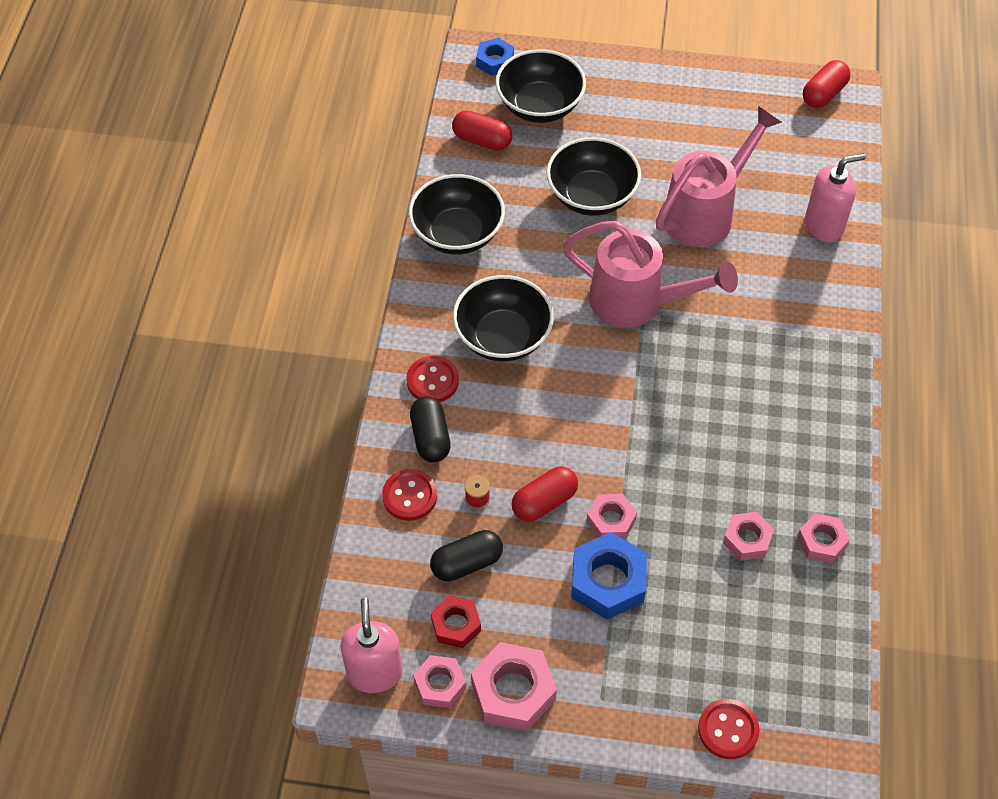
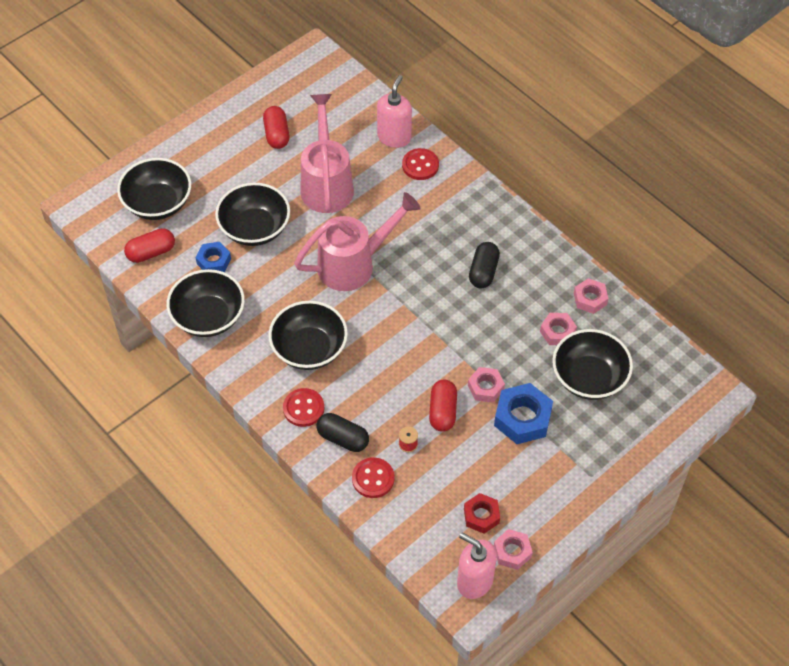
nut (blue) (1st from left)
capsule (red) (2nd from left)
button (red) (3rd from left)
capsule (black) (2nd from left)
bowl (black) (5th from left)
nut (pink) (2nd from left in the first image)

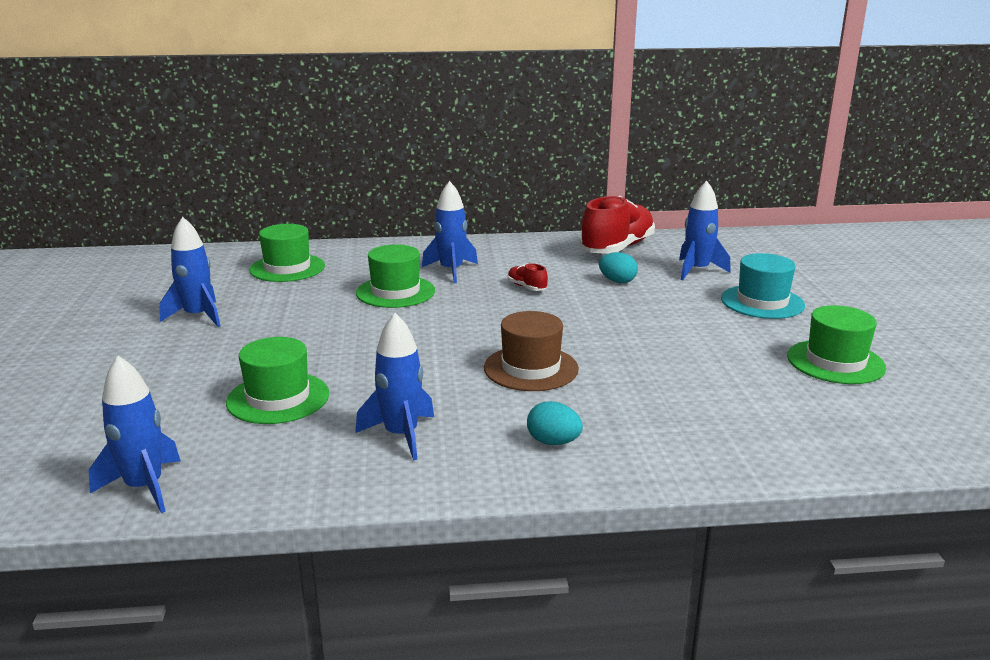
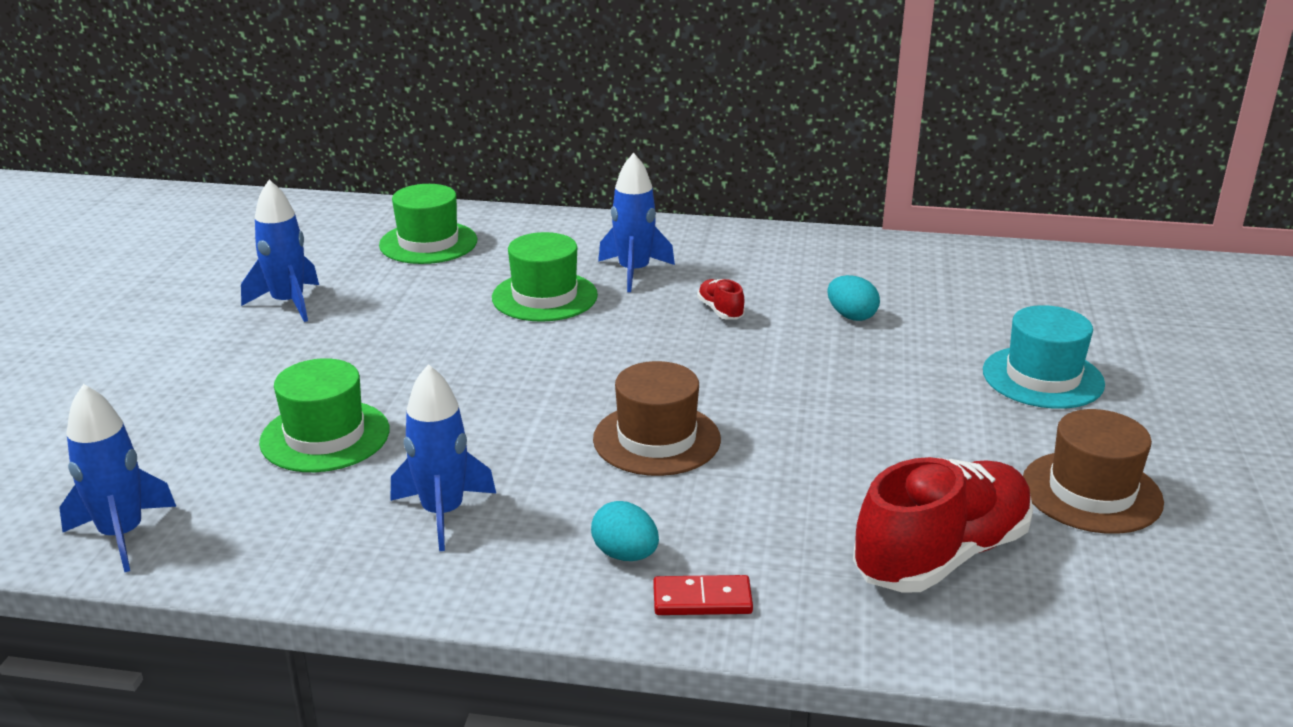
domino (red)
shoe (red) (2nd from left)
hat (brown) (2nd from left)
rocket (blue) (5th from left in the first image)

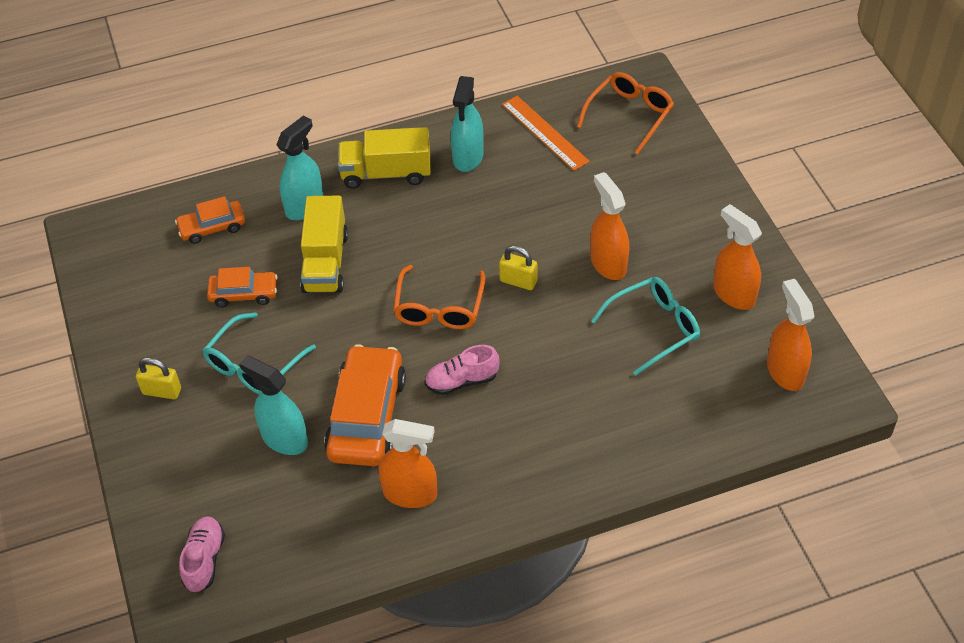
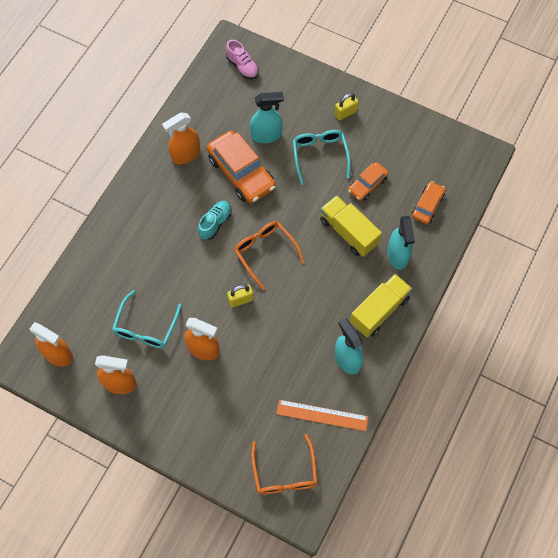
shoe (turquoise)

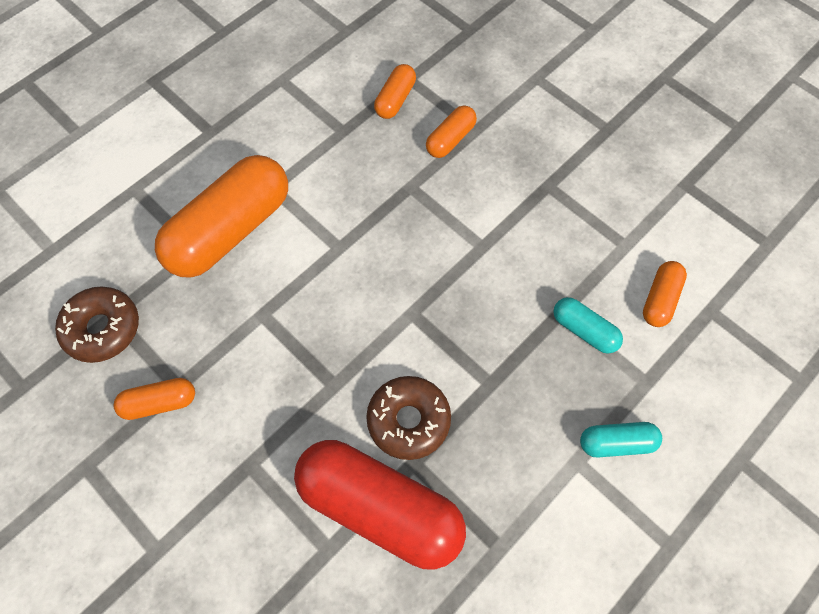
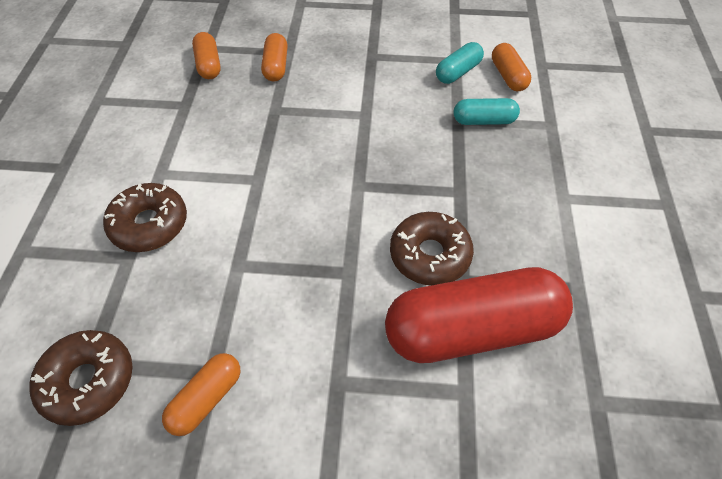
donut (brown) (2nd from left)
capsule (turquoise) (1st from left)

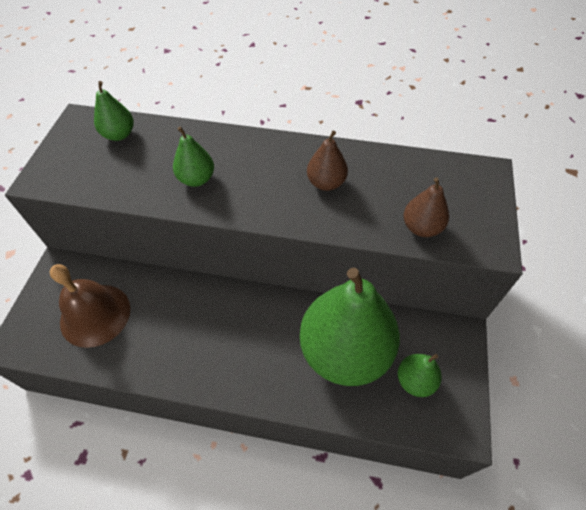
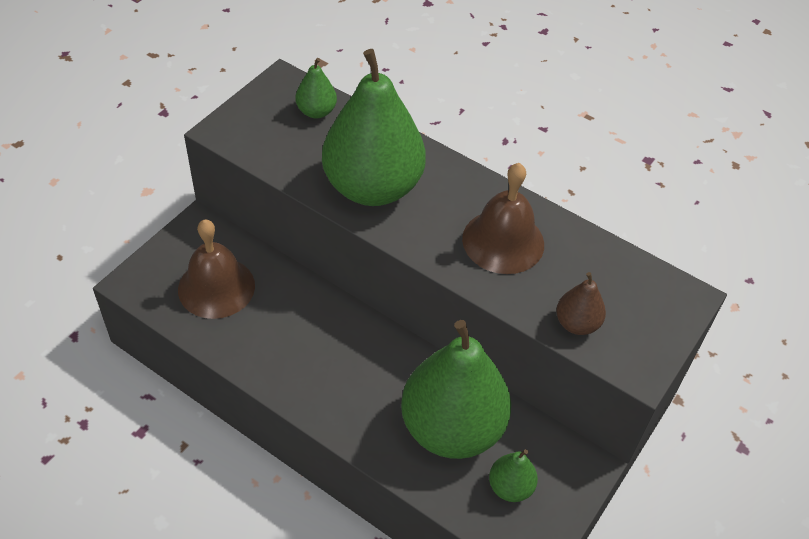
pear (green) (2nd from left)
bell (brown) (2nd from left)

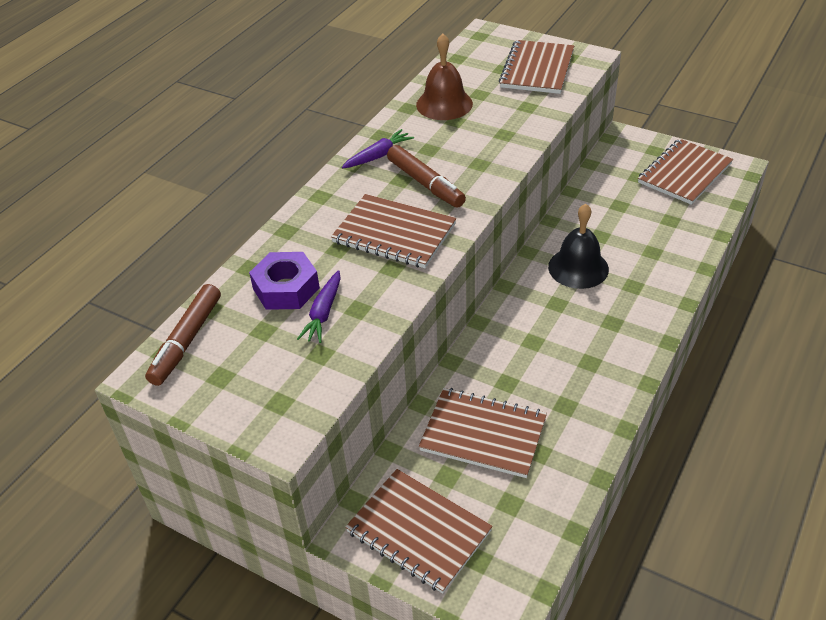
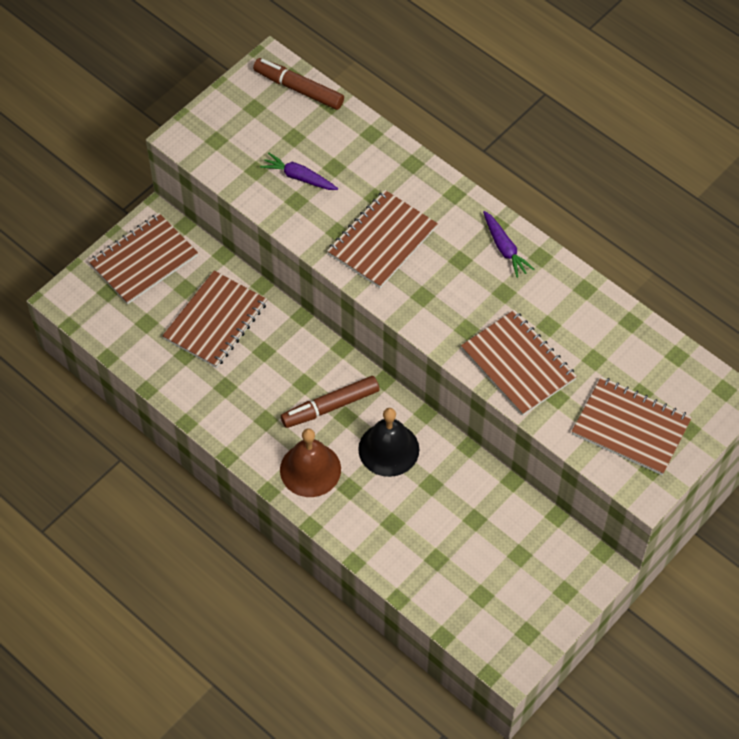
bell (brown)
marker (brown) (2nd from left)
notebook (brown) (4th from left)
nut (purple)

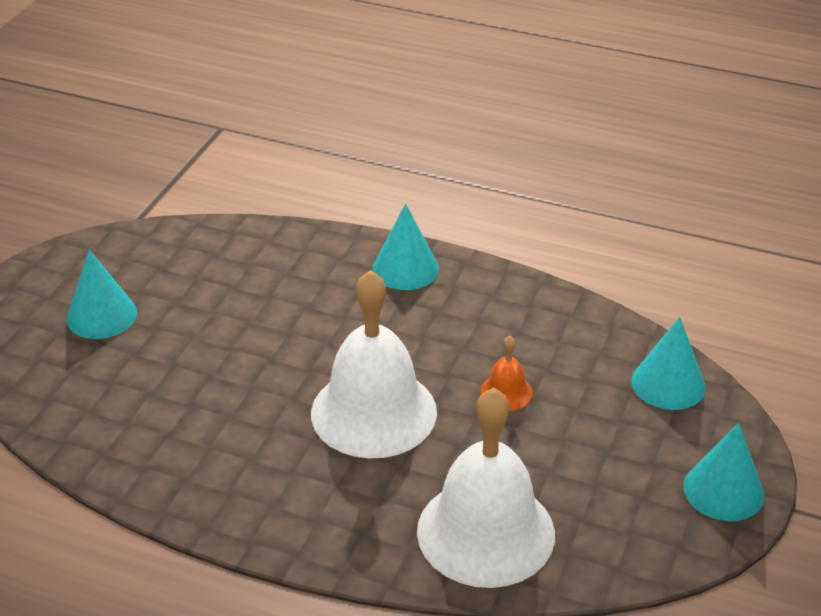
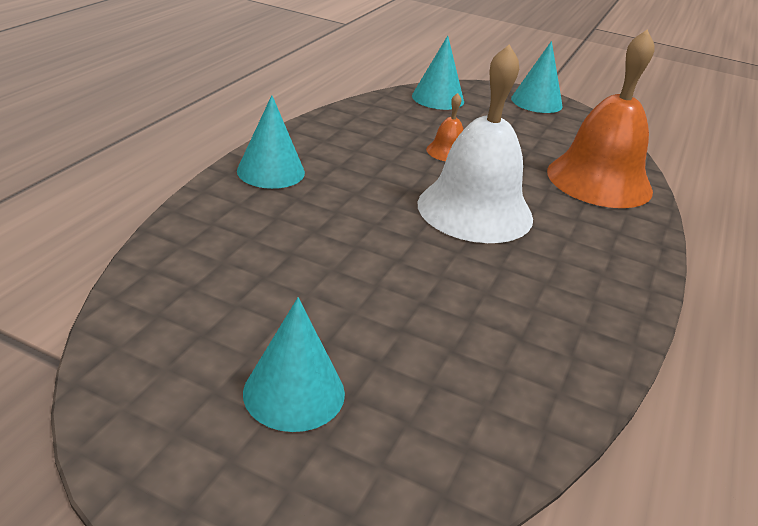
bell (orange) (2nd from left)

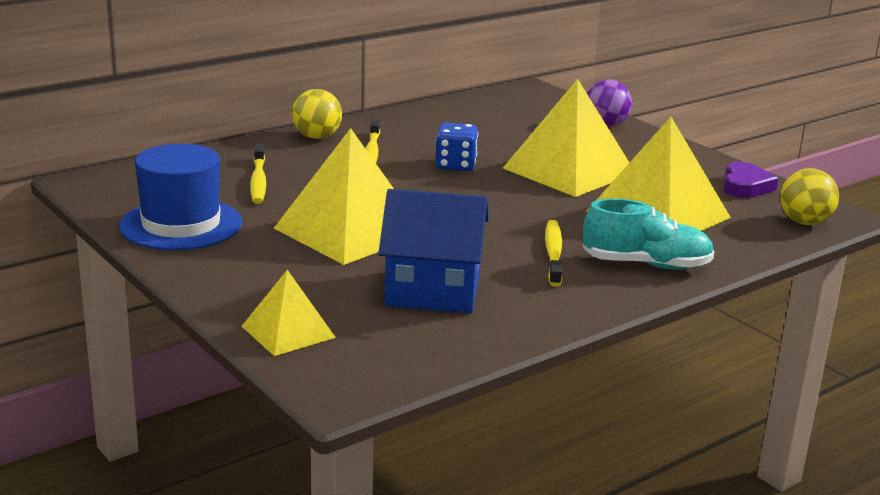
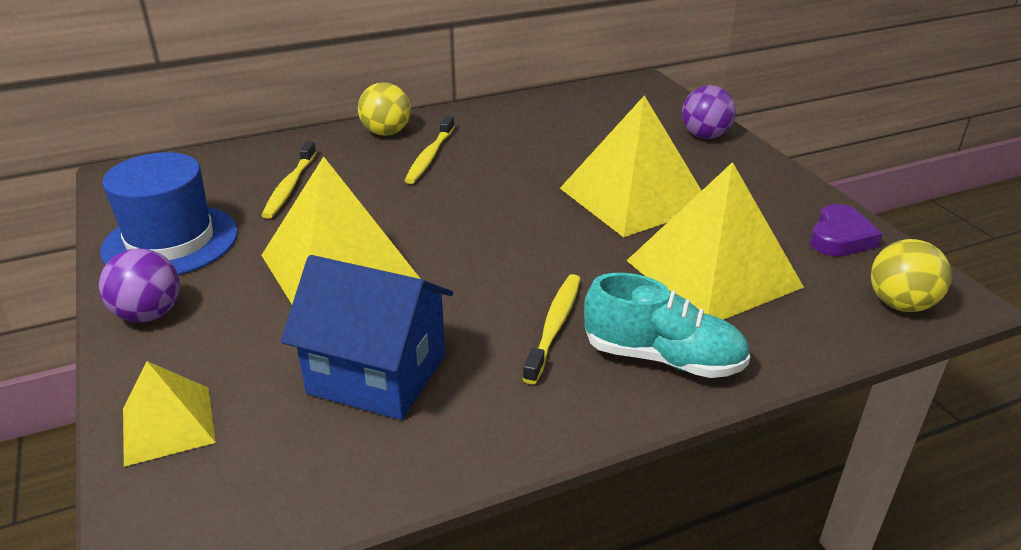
ball (purple) (1st from left)
dice (blue)

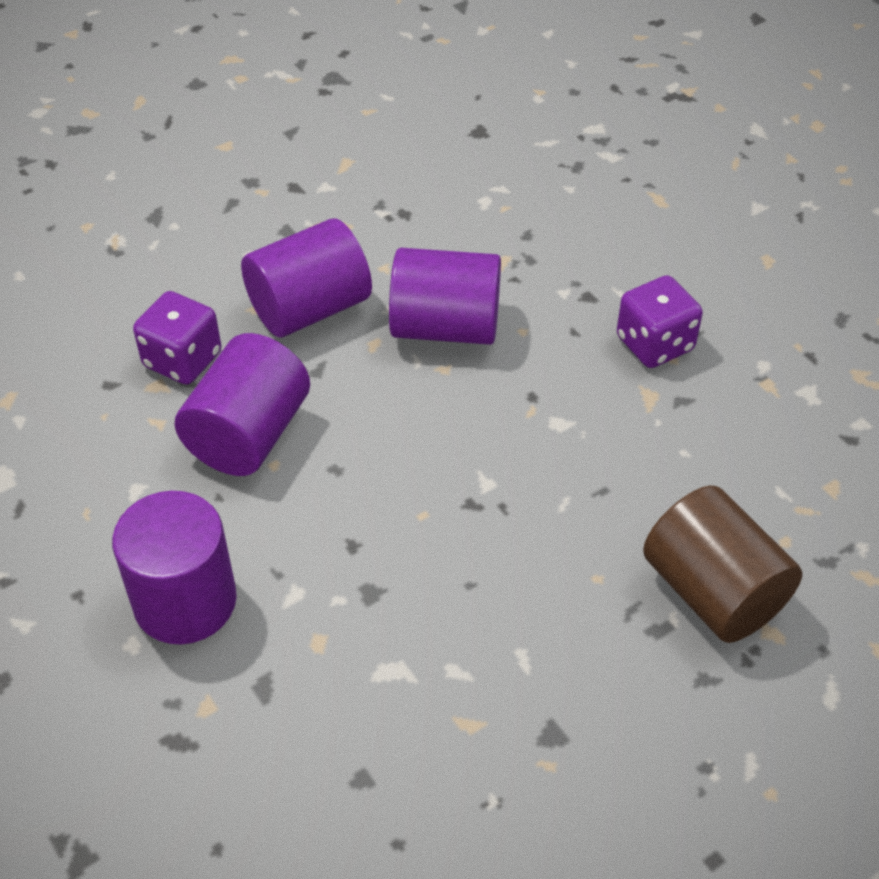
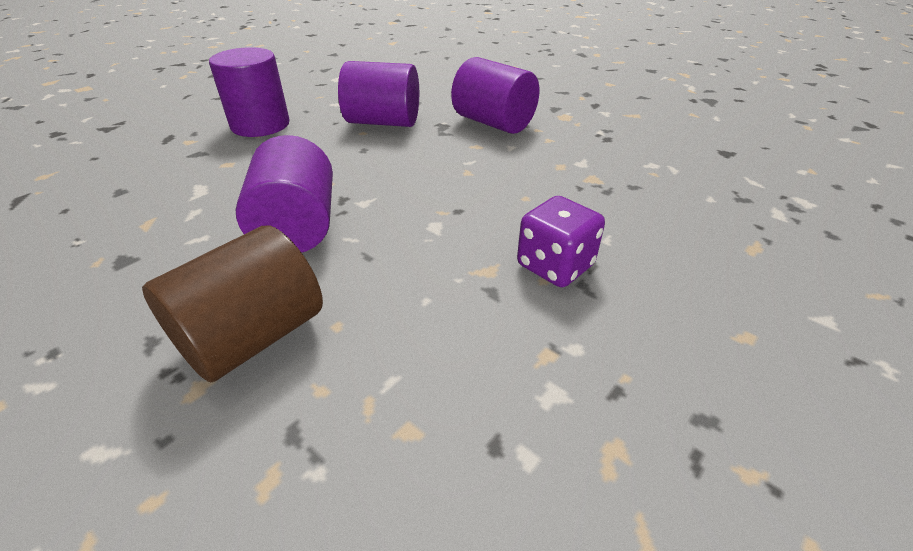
cylinder (purple) (2nd from left)
dice (purple) (1st from left in the first image)

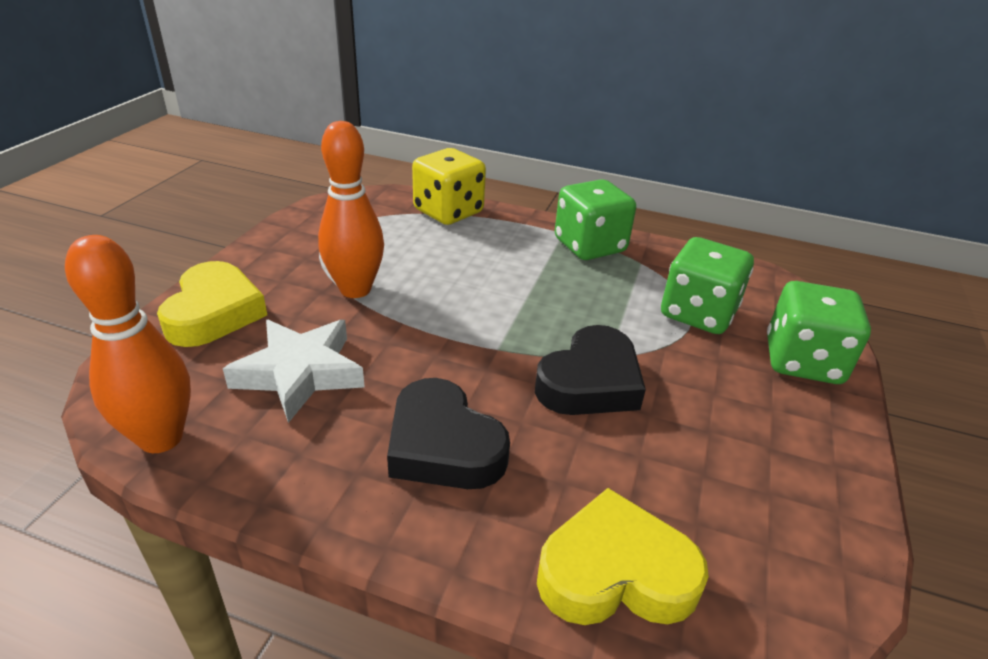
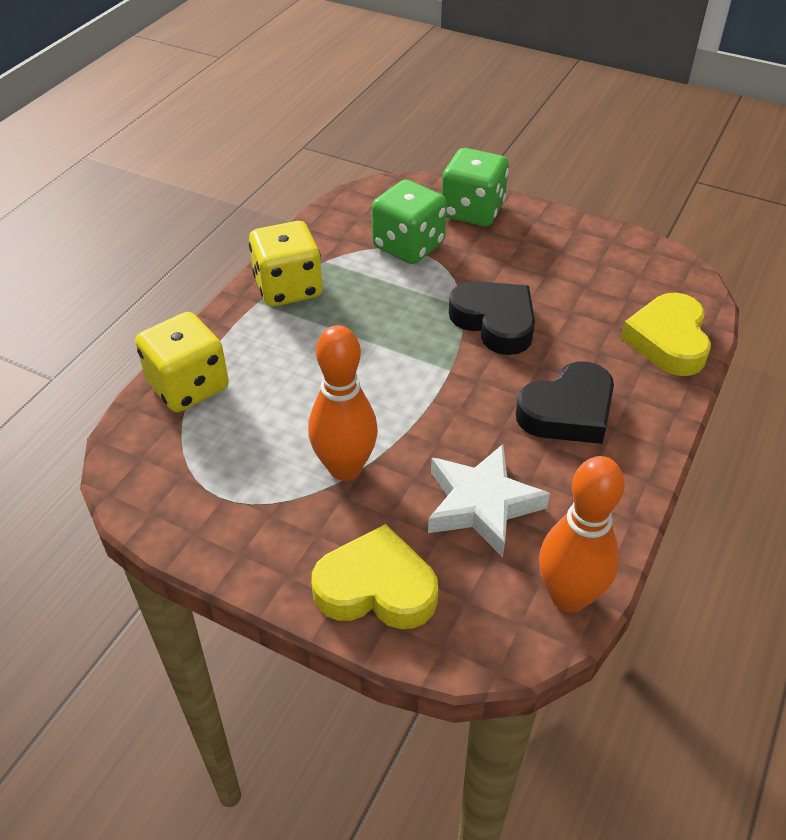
dice (yellow) (2nd from left)

